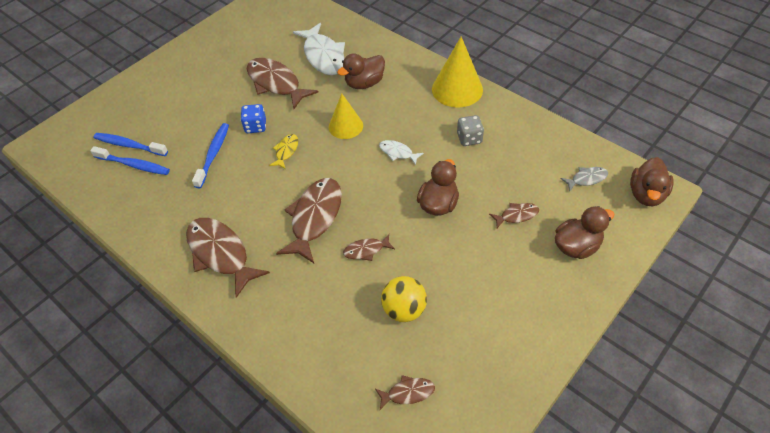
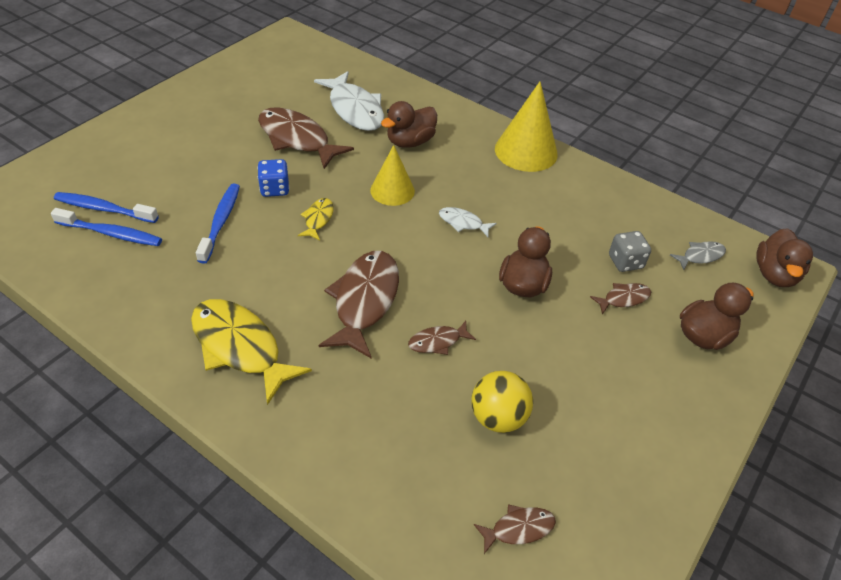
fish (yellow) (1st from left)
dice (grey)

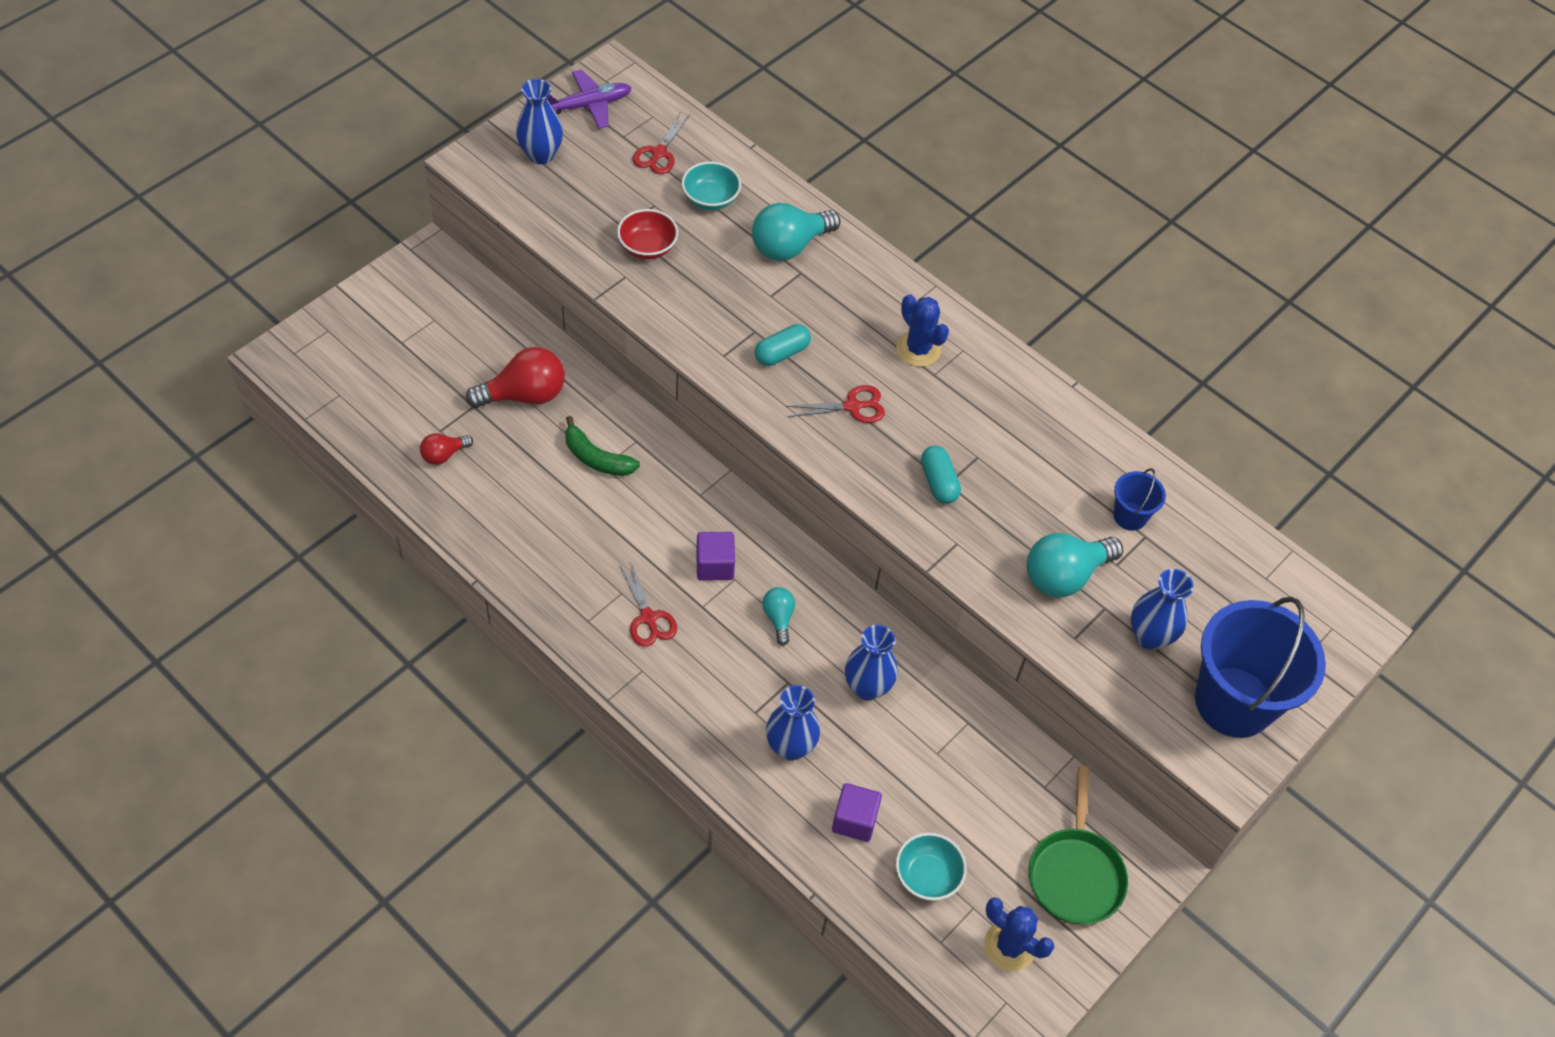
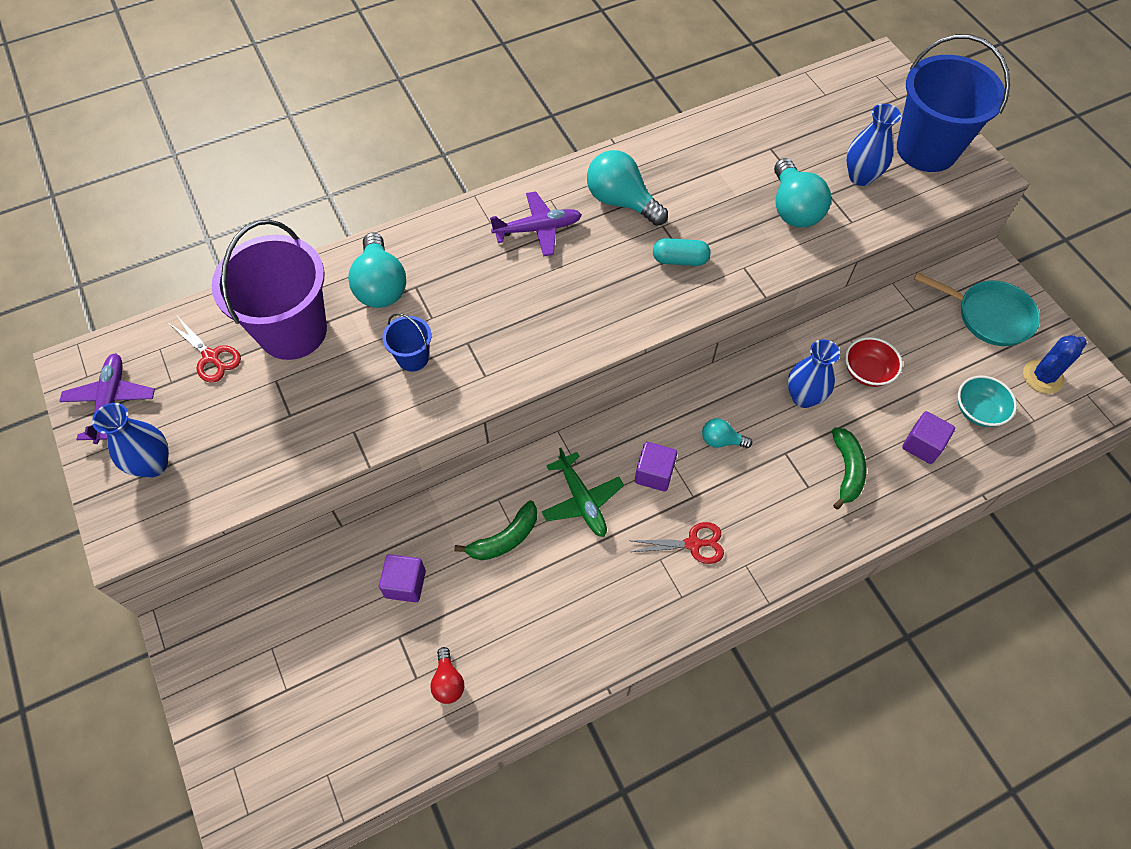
bucket (purple)
cube (purple) (1st from left)
bucket (blue) (1st from left)
plane (purple) (2nd from left)
plane (green)
light bulb (turquoise) (2nd from left)
banana (green) (2nd from left)
bowl (red)
pan (turquoise)
capsule (turquoise) (1st from left in the first image)
scissors (red) (3rd from left in the first image)

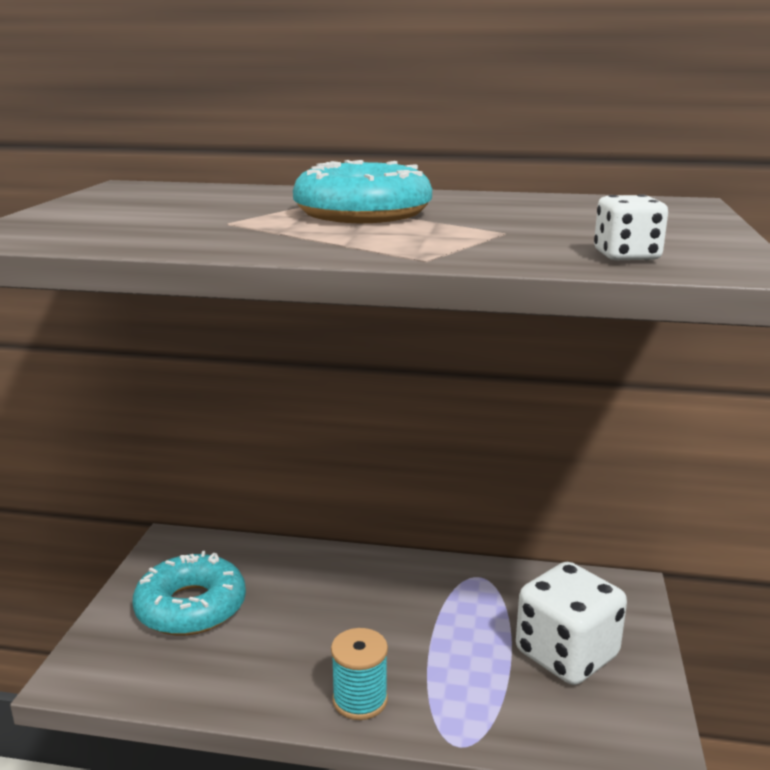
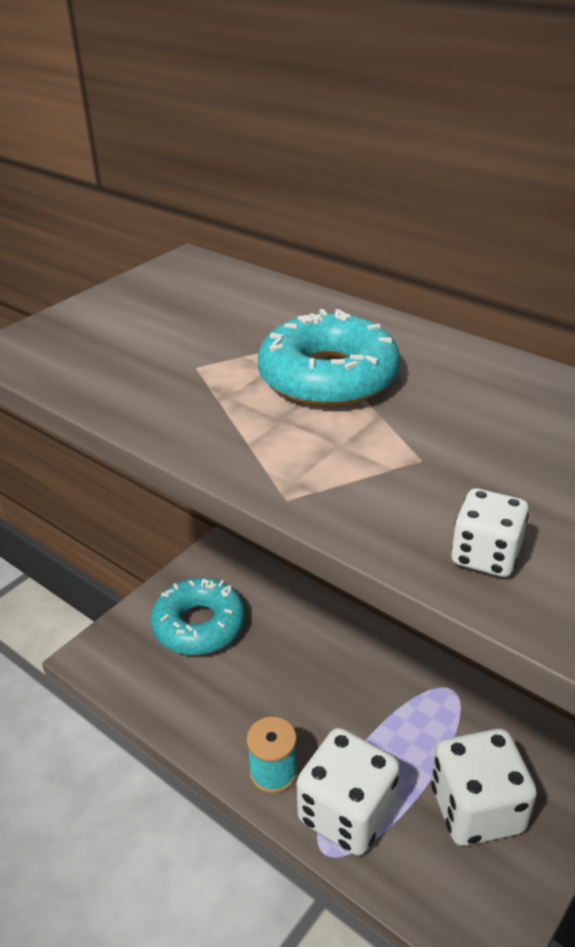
dice (white) (1st from left)

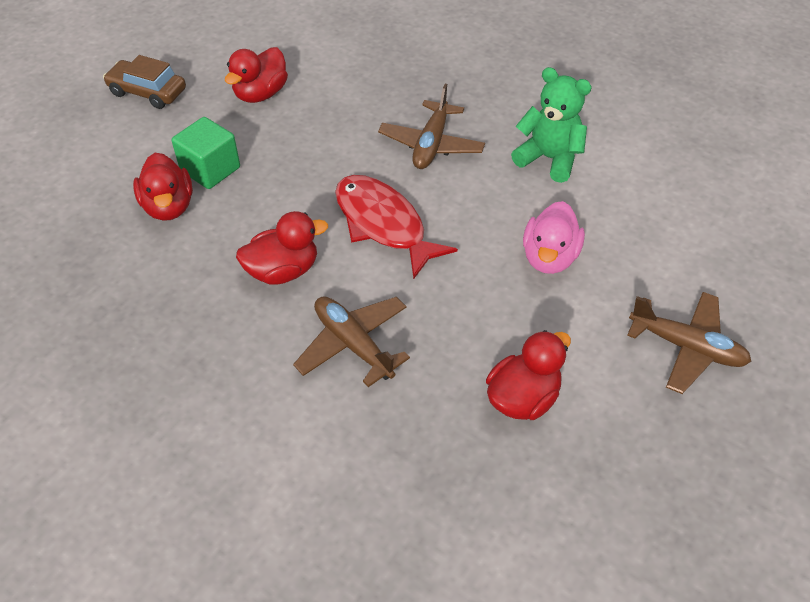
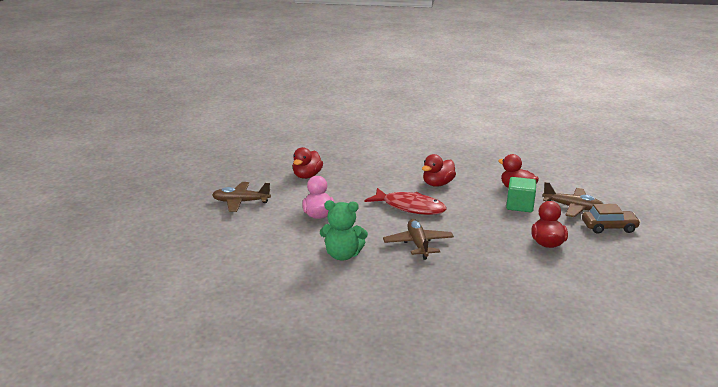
plane (brown) (3rd from left)

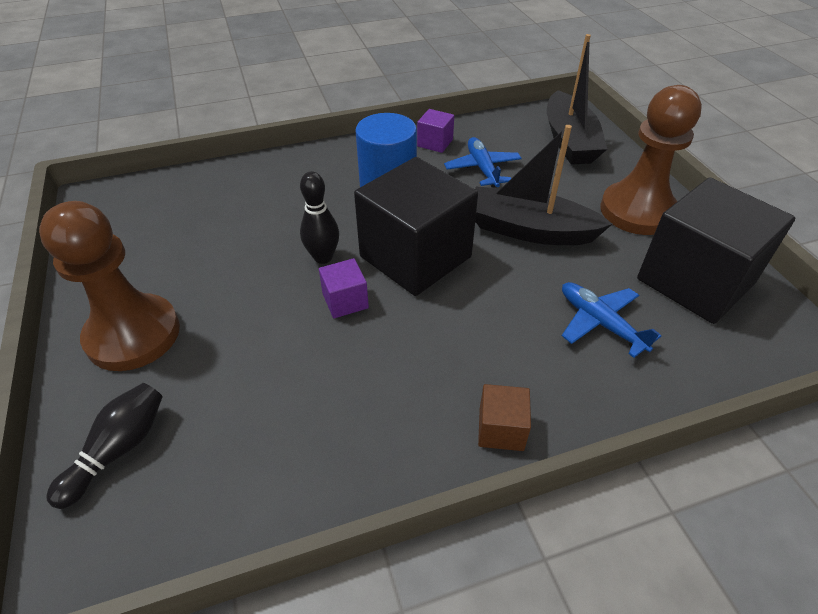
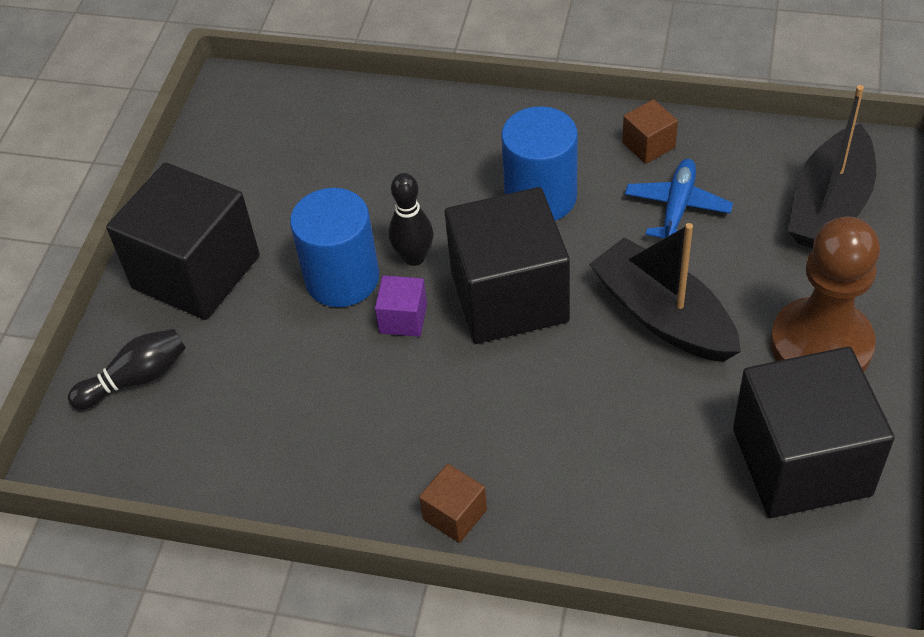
cube (black) (1st from left)
cylinder (blue) (1st from left)
cube (brown) (2nd from left)
plane (blue) (2nd from left in the first image)

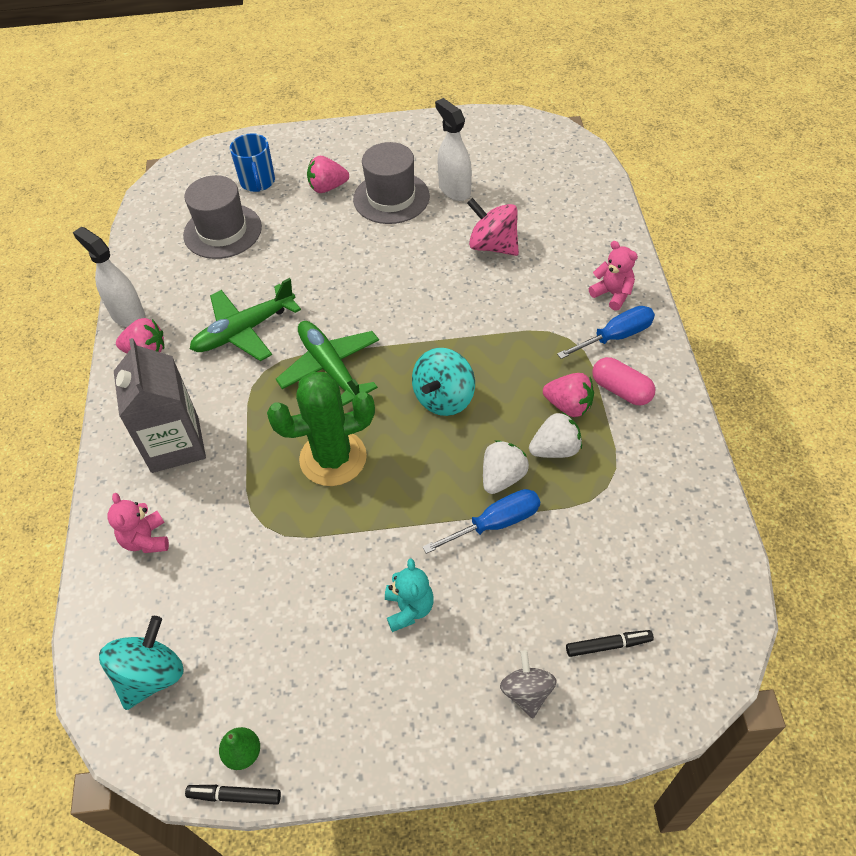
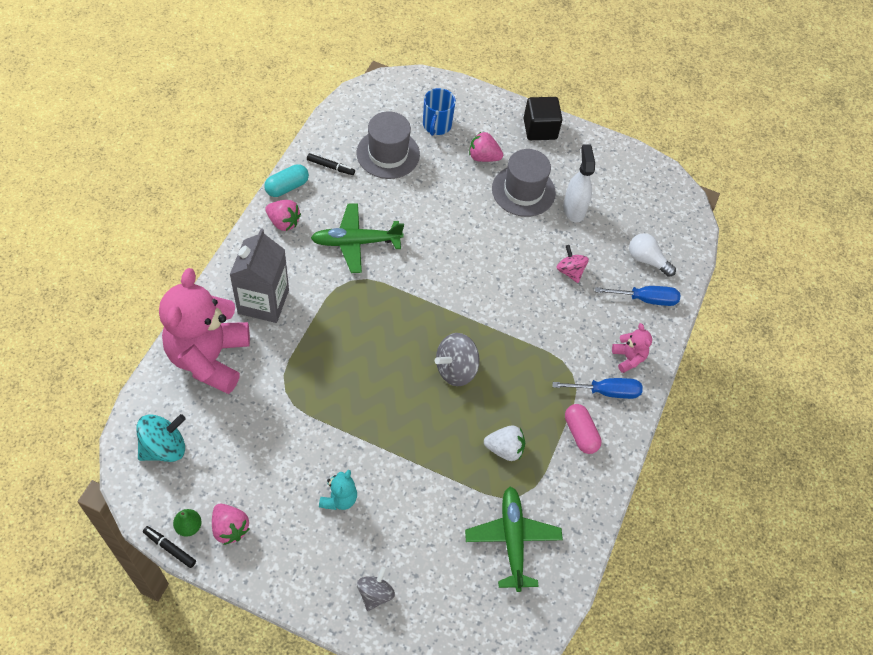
teddy bear (pink) (1st from left)
strawberry (pink) (1st from left)
capsule (turquoise)
marker (black) (2nd from left)
spinning top (grey) (2nd from left)
plane (green) (2nd from left)
cube (black)
spinning top (pink)
screwdriver (blue) (2nd from left)
light bulb (white)
cactus (green)
strawberry (white) (1st from left in the first image)

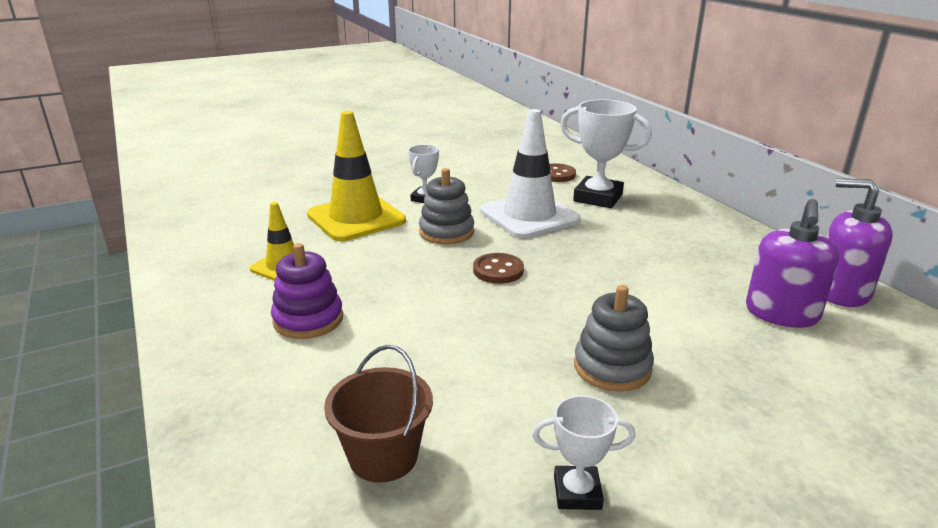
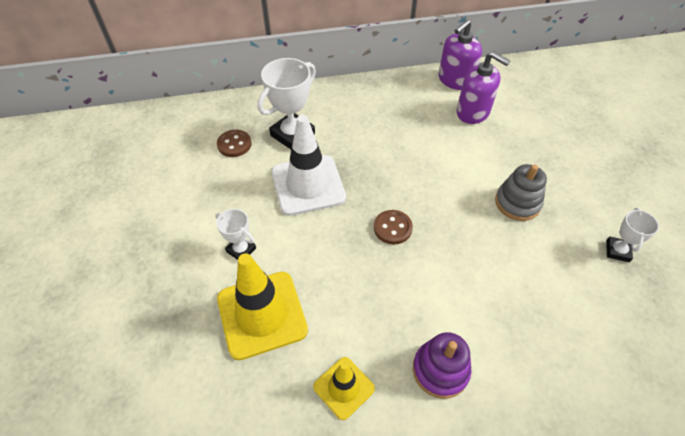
bucket (brown)
stacking toy (grey) (1st from left in the first image)

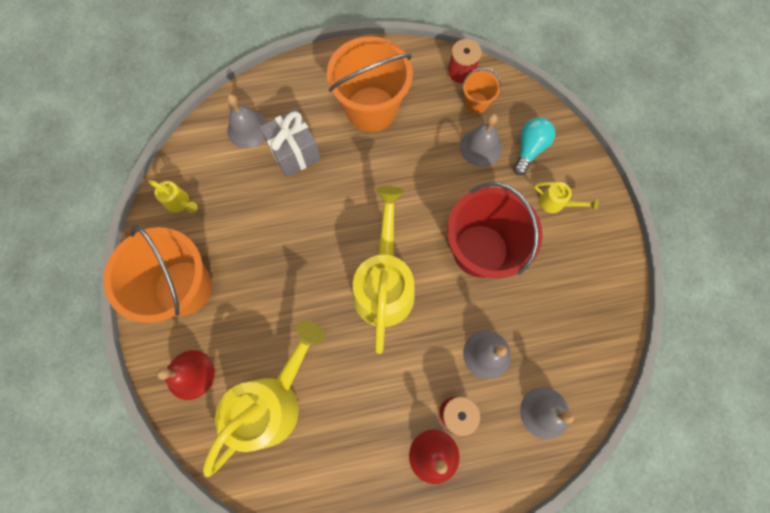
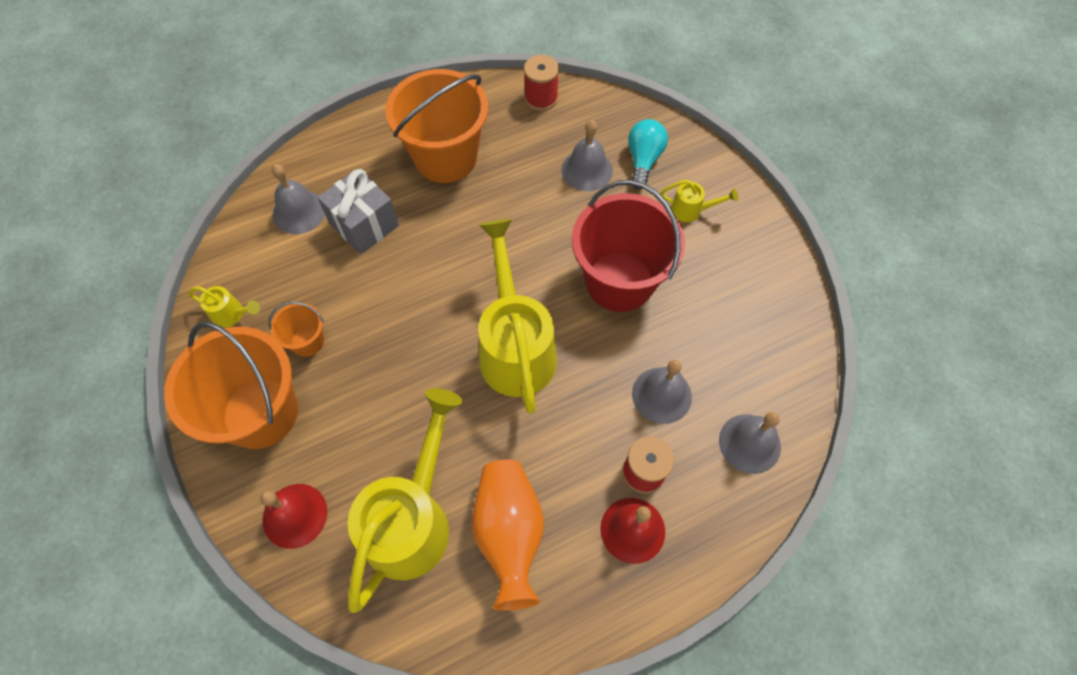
bucket (orange) (2nd from left)
vase (orange)

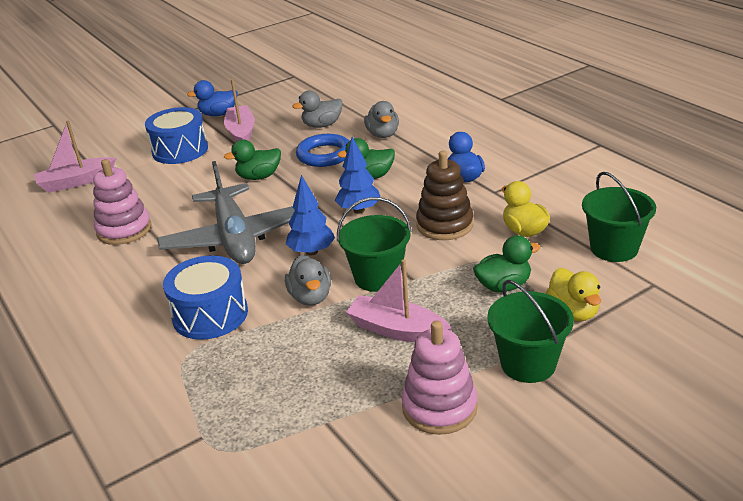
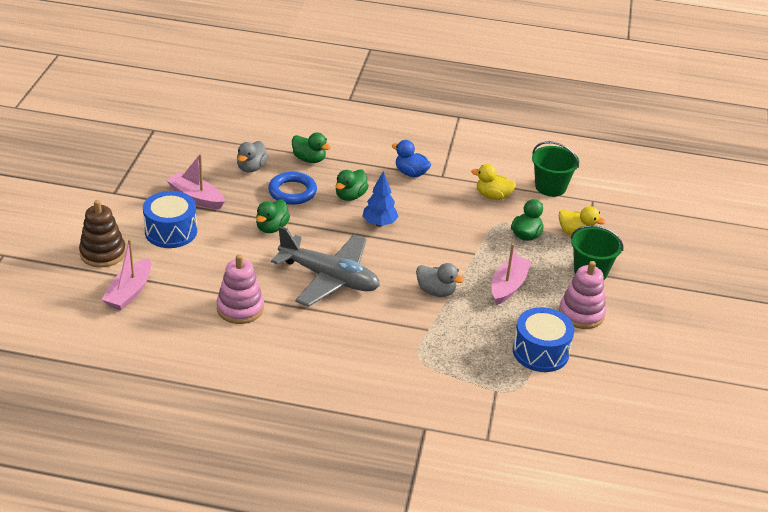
stacking toy (brown)
duck (green) (2nd from left)
boat (pink) (3rd from left)
drum (blue) (2nd from left)
duck (blue) (1st from left in the first image)
tree (blue) (1st from left in the first image)
bucket (green) (1st from left in the first image)

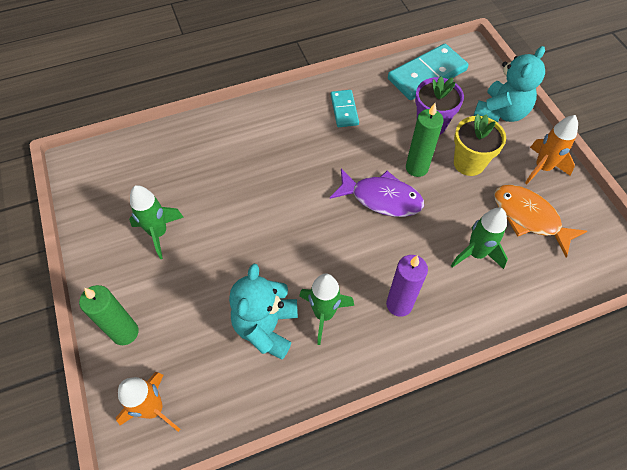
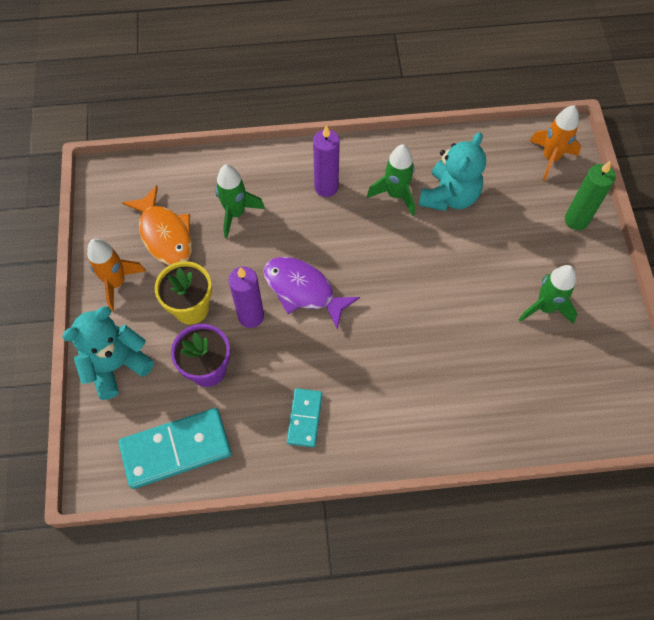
candle (purple) (1st from left)

